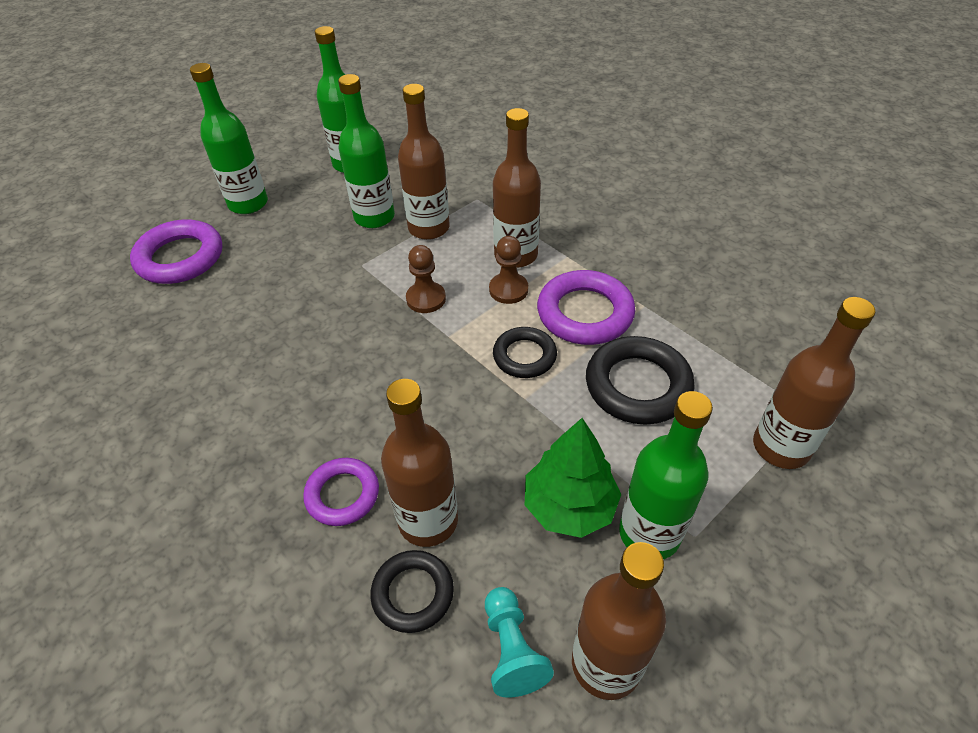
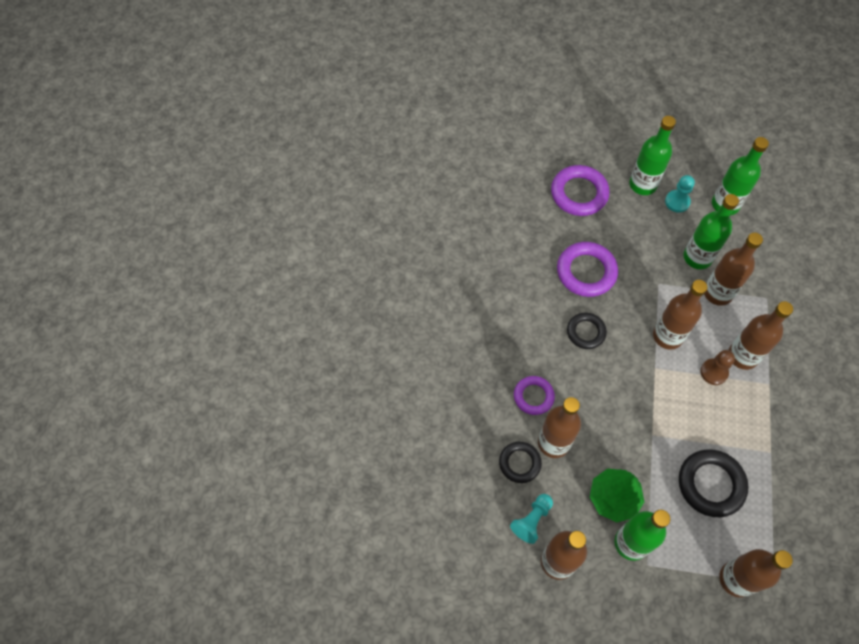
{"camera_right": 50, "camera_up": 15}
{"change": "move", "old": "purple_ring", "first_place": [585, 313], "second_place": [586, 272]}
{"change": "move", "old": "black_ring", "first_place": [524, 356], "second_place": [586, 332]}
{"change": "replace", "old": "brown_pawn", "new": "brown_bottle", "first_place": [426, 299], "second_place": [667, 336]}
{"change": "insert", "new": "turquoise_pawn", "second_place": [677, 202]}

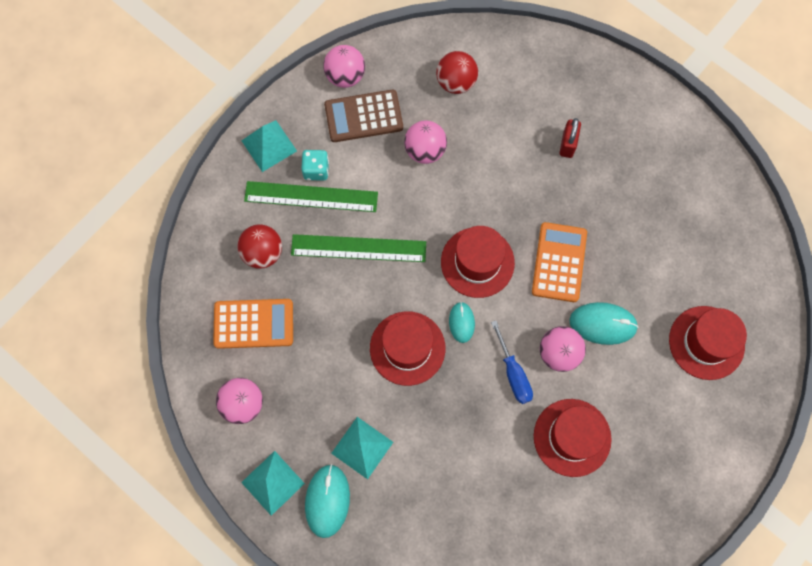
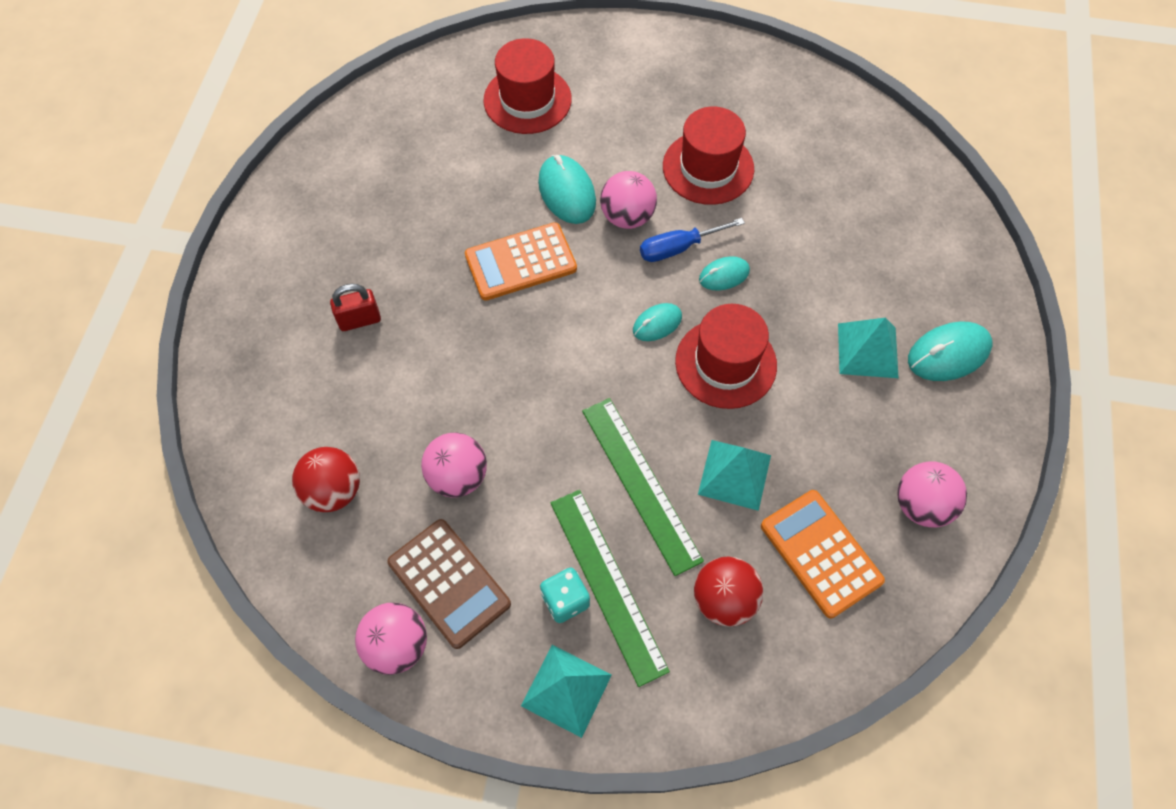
{"camera_right": -120, "camera_up": -10}
{"change": "rotate", "old": "blue_screwdriver", "first_place": [513, 373], "second_place": [679, 248], "degrees": -150}
{"change": "move", "old": "turquoise_pyramid", "first_place": [272, 483], "second_place": [734, 474]}
{"change": "insert", "new": "turquoise_mouse", "second_place": [724, 275]}
{"change": "delete", "old": "red_hat", "first_place": [477, 262]}

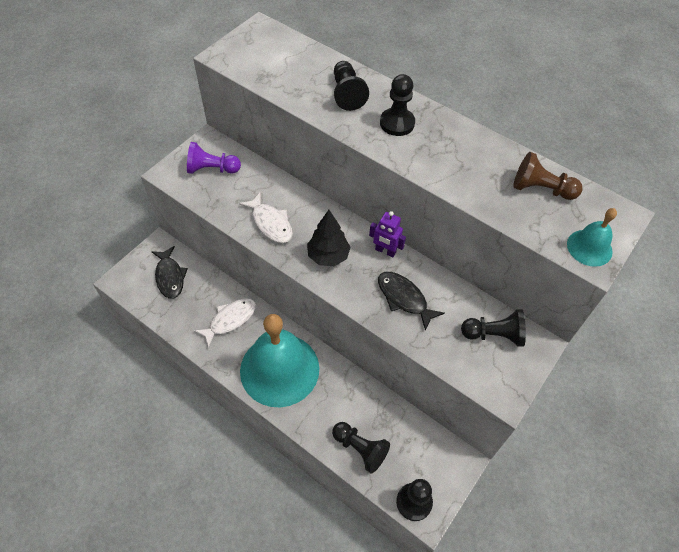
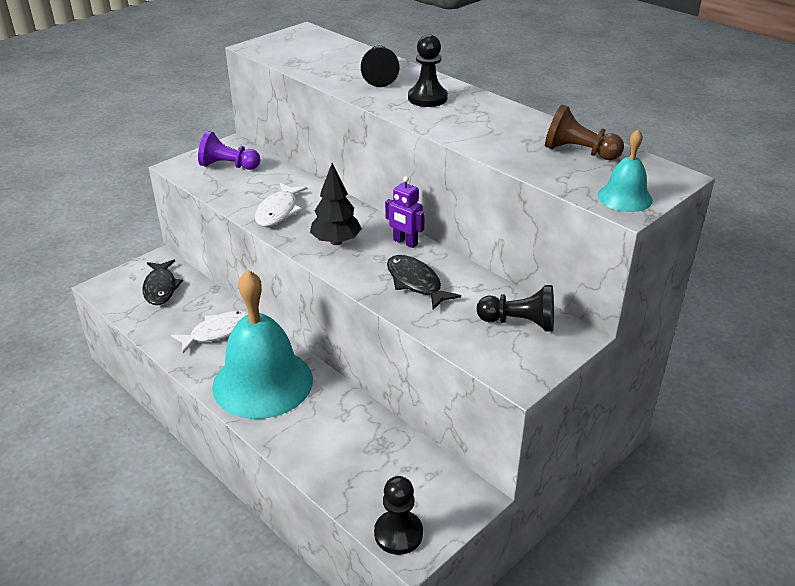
{"camera_right": 10, "camera_up": -20}
{"change": "rotate", "old": "white_fish", "first_place": [270, 223], "second_place": [278, 211], "degrees": 45}
{"change": "delete", "old": "black_pawn", "first_place": [360, 449]}

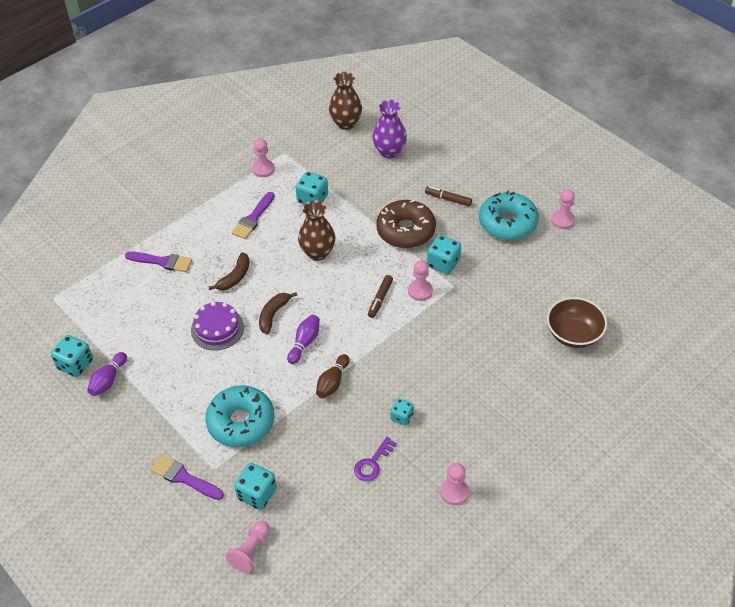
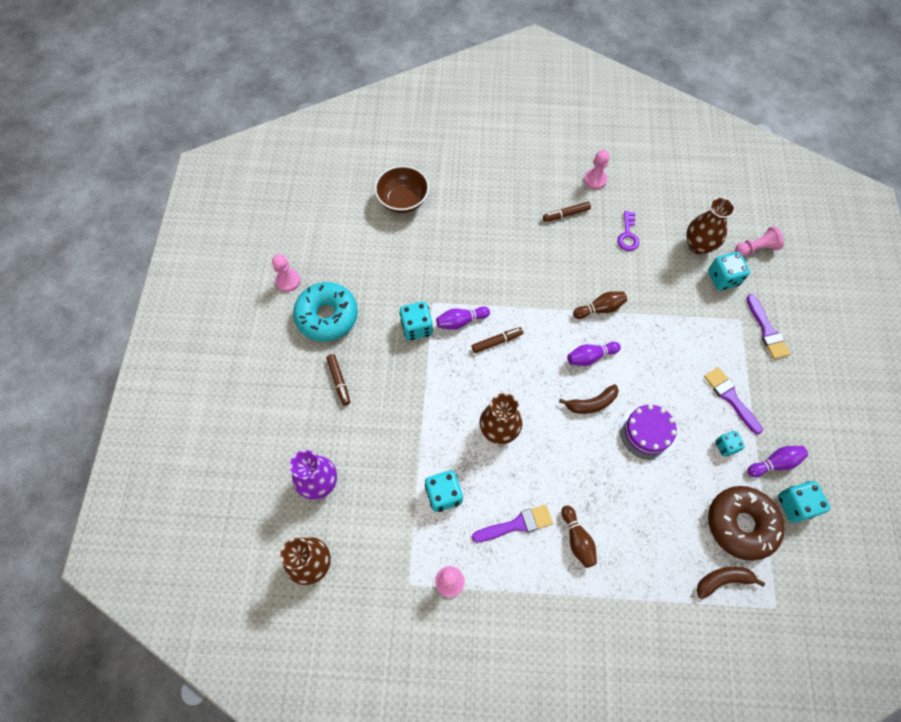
{"camera_right": -135, "camera_up": 15}
{"change": "replace", "old": "pink_pawn", "new": "purple_bowling_pin", "first_place": [420, 291], "second_place": [461, 321]}
{"change": "insert", "new": "brown_marker", "second_place": [566, 214]}
{"change": "insert", "new": "brown_bowling_pin", "second_place": [577, 539]}
{"change": "rotate", "old": "purple_key", "first_place": [372, 463], "second_place": [628, 235], "degrees": 105}
{"change": "insert", "new": "brown_vase", "second_place": [698, 245]}
{"change": "move", "old": "brown_banana", "first_place": [235, 277], "second_place": [723, 580]}
{"change": "move", "old": "purple_brush", "first_place": [162, 262], "second_place": [730, 398]}
{"change": "move", "old": "brown_donut", "first_place": [405, 231], "second_place": [741, 524]}
{"change": "move", "old": "turquoise_dice", "first_place": [401, 417], "second_place": [726, 446]}
{"change": "delete", "old": "turquoise_donut", "first_place": [241, 422]}

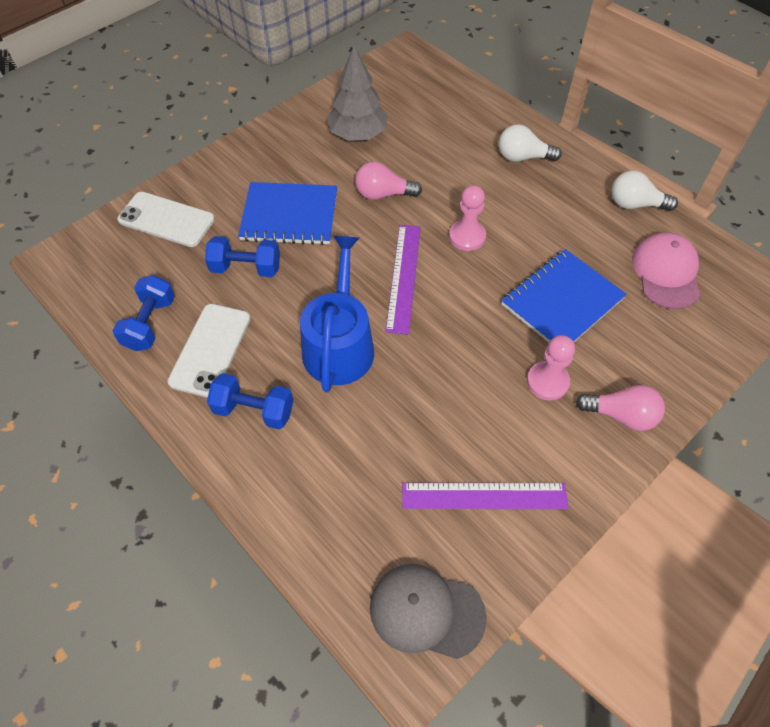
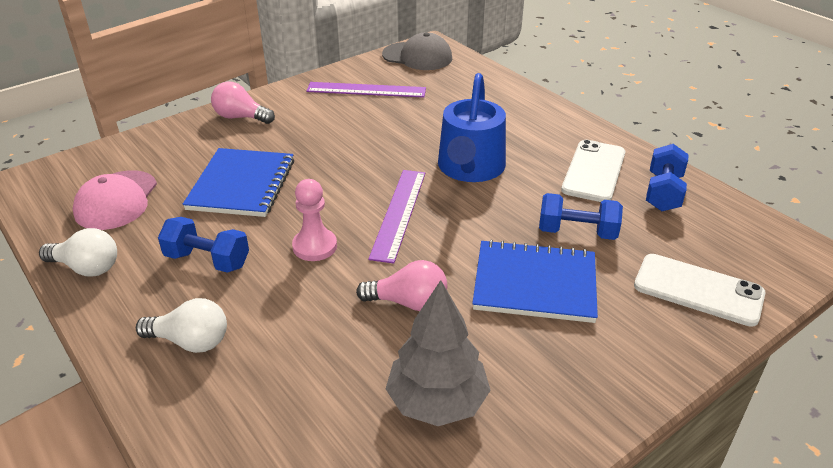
{"camera_right": -175, "camera_up": -20}
{"change": "move", "old": "blue_dumbbell", "first_place": [254, 410], "second_place": [207, 260]}
{"change": "rotate", "old": "blue_notebook", "first_place": [562, 301], "second_place": [242, 185], "degrees": -45}
{"change": "delete", "old": "pink_pawn", "first_place": [547, 382]}

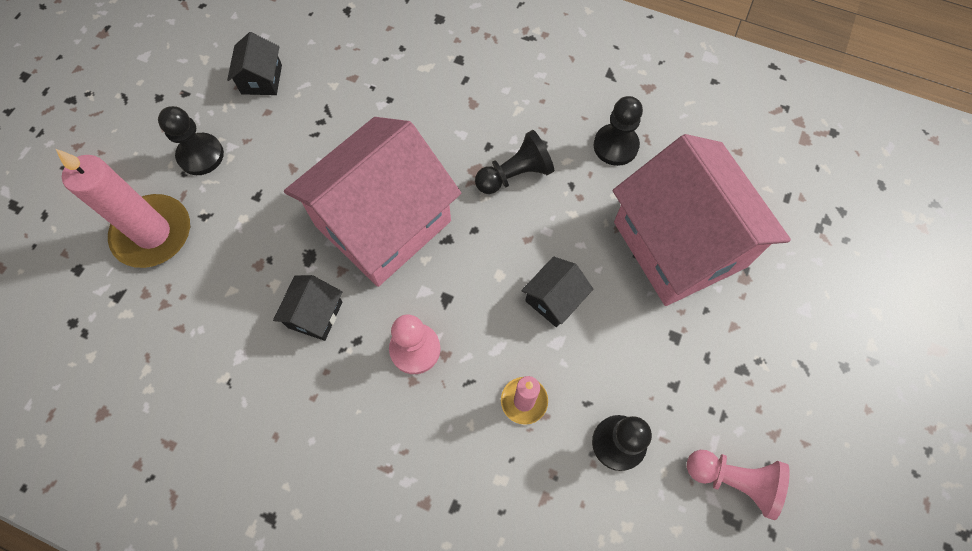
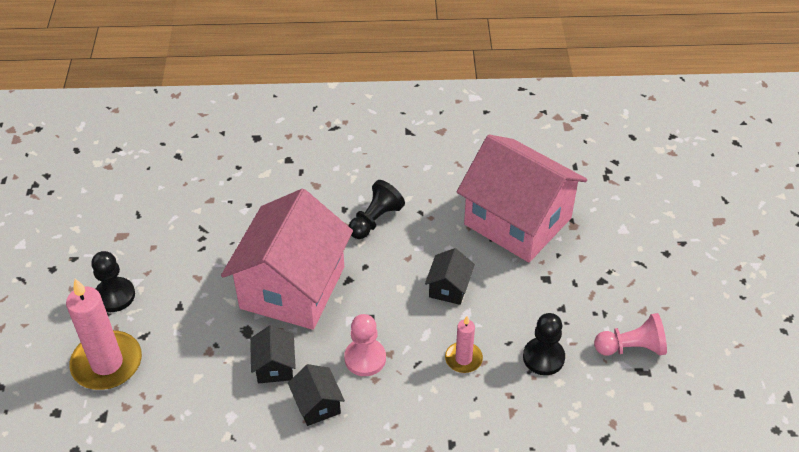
{"camera_right": -25, "camera_up": -20}
{"change": "move", "old": "black_house", "first_place": [261, 79], "second_place": [317, 405]}
{"change": "delete", "old": "black_pawn", "first_place": [615, 146]}

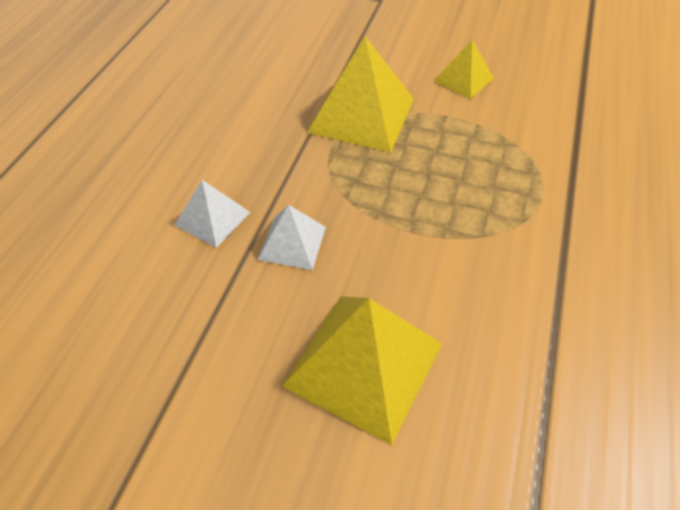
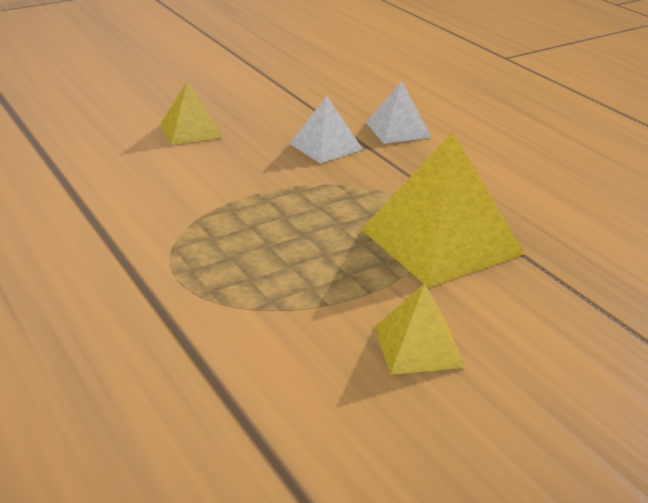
{"camera_right": 130, "camera_up": -20}
{"change": "resize", "old": "yellow_pyramid", "first_place": [364, 364], "second_place": [191, 130], "factor": 0.54}

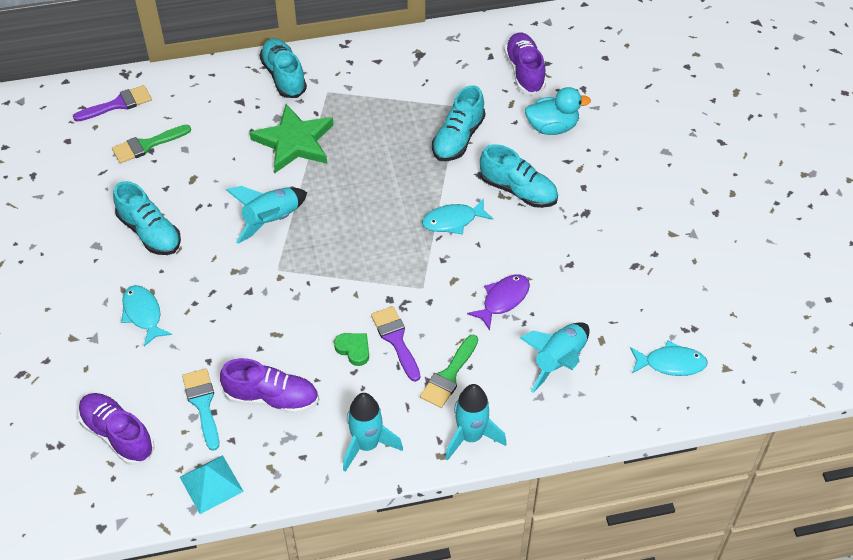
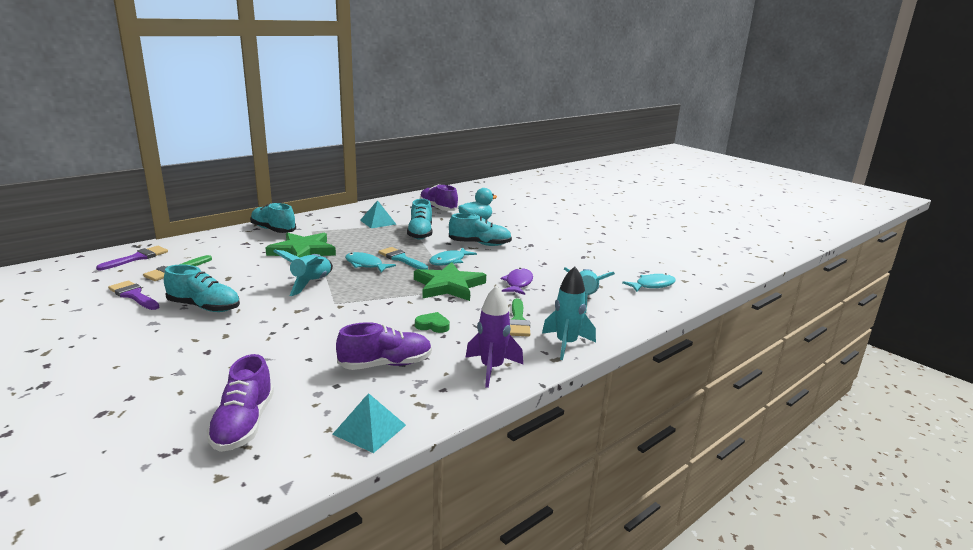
{"camera_right": -30, "camera_up": -30}
{"change": "move", "old": "purple_brush", "first_place": [396, 339], "second_place": [133, 295]}
{"change": "rotate", "old": "purple_shoe", "first_place": [118, 435], "second_place": [243, 425], "degrees": -105}
{"change": "move", "old": "turquoise_fish", "first_place": [143, 314], "second_place": [365, 265]}
{"change": "insert", "new": "turquoise_pyramid", "second_place": [378, 222]}
{"change": "move", "old": "turquoise_brush", "first_place": [203, 404], "second_place": [401, 259]}
{"change": "insert", "new": "green_star", "second_place": [448, 286]}
{"change": "recolor", "old": "turquoise_rocket", "new": "purple_rocket", "first_place": [367, 445], "second_place": [492, 369]}

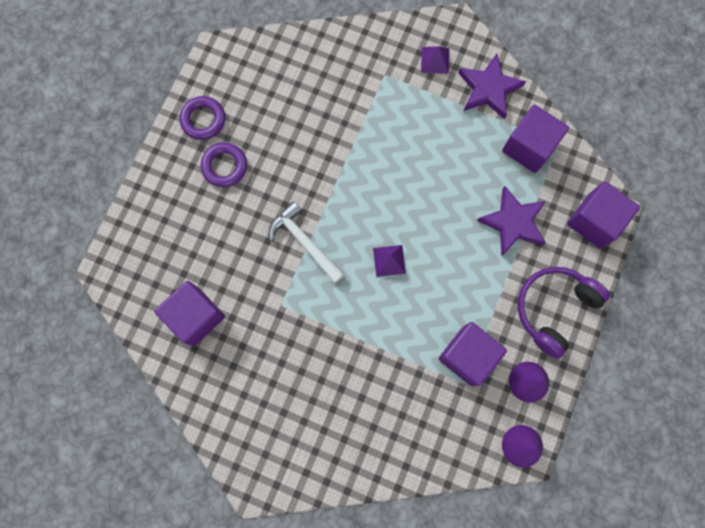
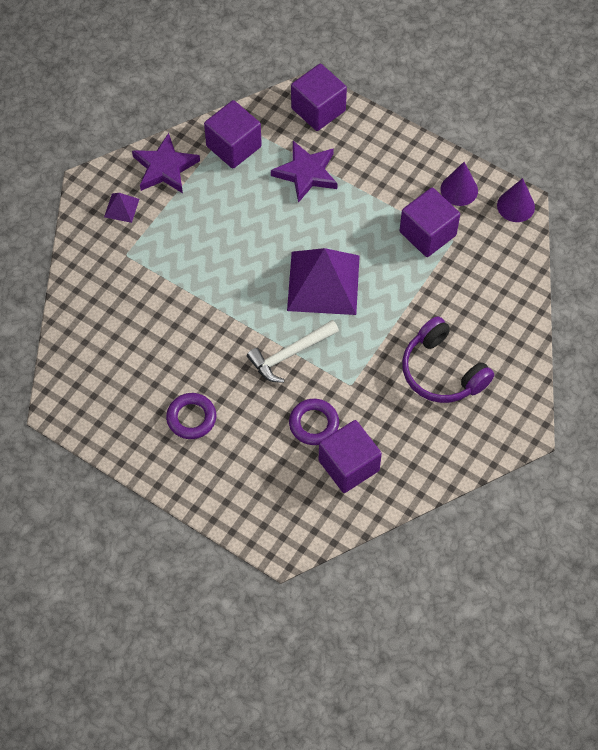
{"camera_right": -80, "camera_up": -15}
{"change": "resize", "old": "purple_pyramid", "first_place": [389, 260], "second_place": [323, 283], "factor": 2.32}
{"change": "move", "old": "purple_ring", "first_place": [203, 120], "second_place": [314, 424]}
{"change": "move", "old": "purple_headphones", "first_place": [554, 309], "second_place": [442, 371]}

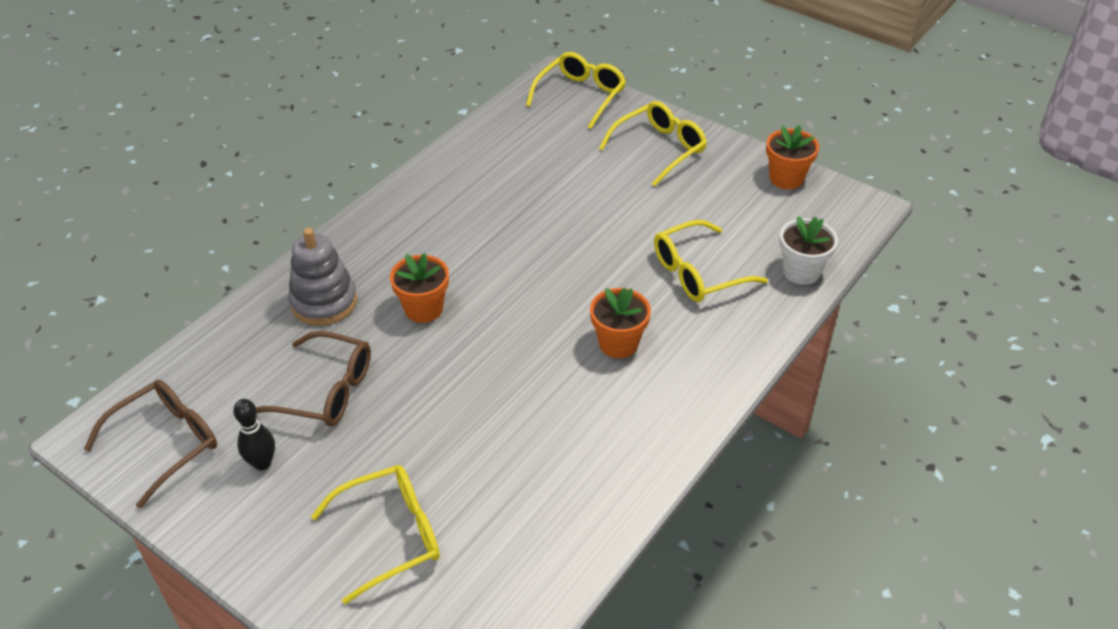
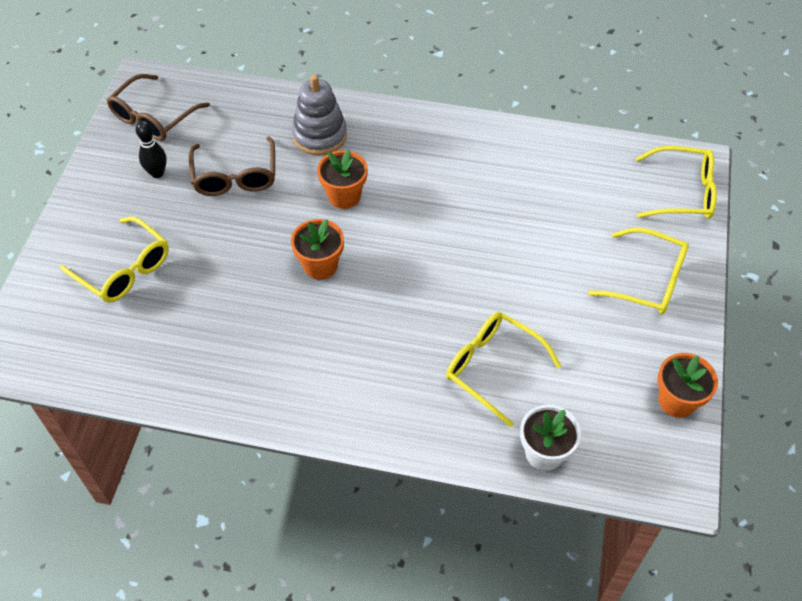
{"camera_right": 65, "camera_up": 10}
{"change": "rotate", "old": "brown_glasses", "first_place": [166, 443], "second_place": [153, 117], "degrees": 105}
{"change": "move", "old": "orange_flower_pot", "first_place": [618, 343], "second_place": [320, 265]}

